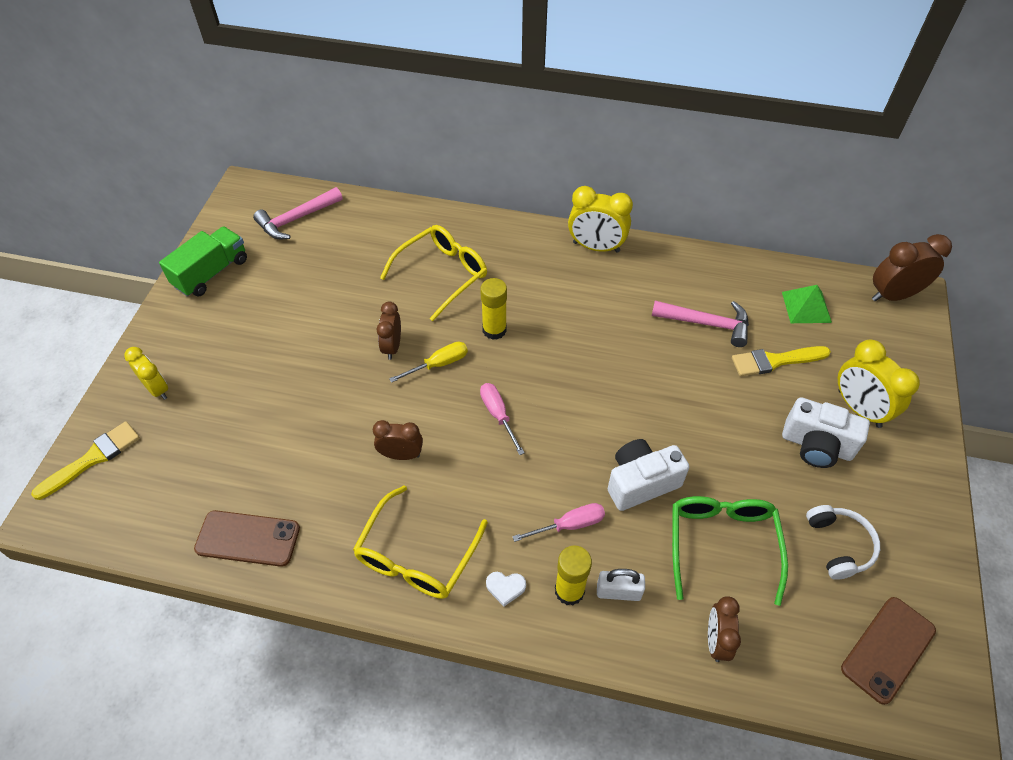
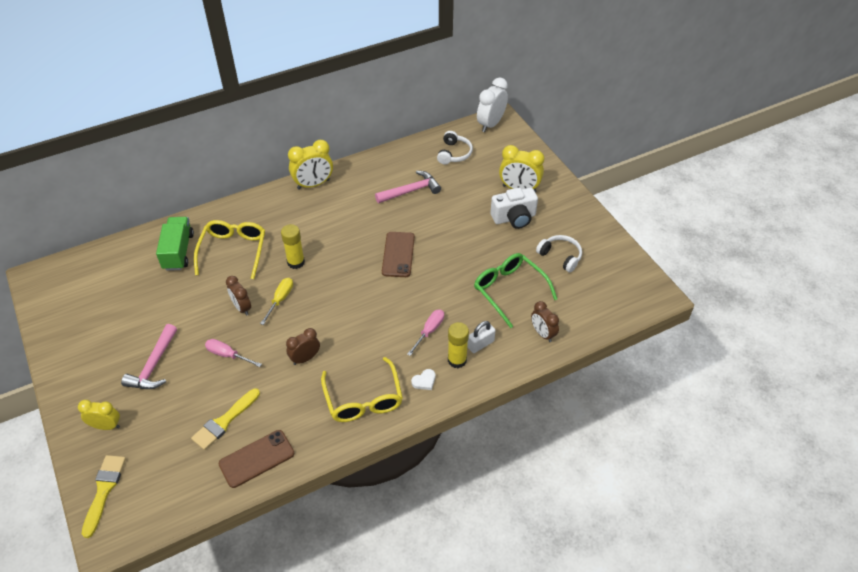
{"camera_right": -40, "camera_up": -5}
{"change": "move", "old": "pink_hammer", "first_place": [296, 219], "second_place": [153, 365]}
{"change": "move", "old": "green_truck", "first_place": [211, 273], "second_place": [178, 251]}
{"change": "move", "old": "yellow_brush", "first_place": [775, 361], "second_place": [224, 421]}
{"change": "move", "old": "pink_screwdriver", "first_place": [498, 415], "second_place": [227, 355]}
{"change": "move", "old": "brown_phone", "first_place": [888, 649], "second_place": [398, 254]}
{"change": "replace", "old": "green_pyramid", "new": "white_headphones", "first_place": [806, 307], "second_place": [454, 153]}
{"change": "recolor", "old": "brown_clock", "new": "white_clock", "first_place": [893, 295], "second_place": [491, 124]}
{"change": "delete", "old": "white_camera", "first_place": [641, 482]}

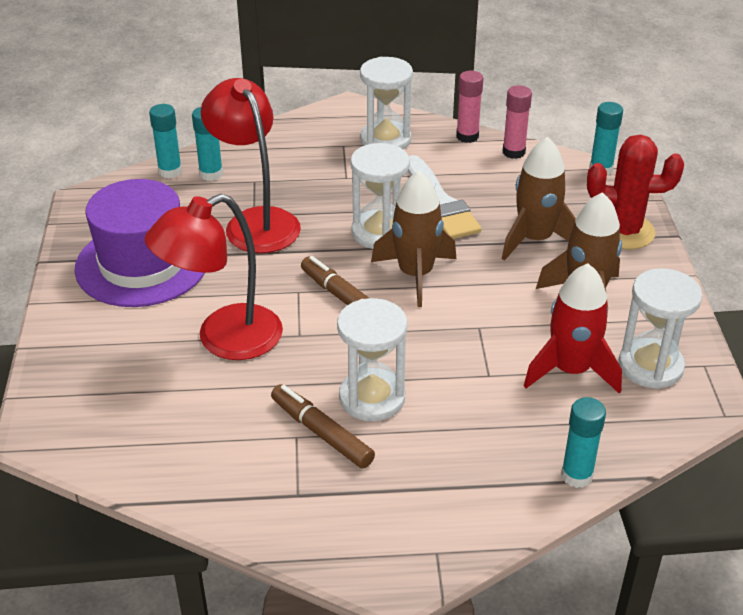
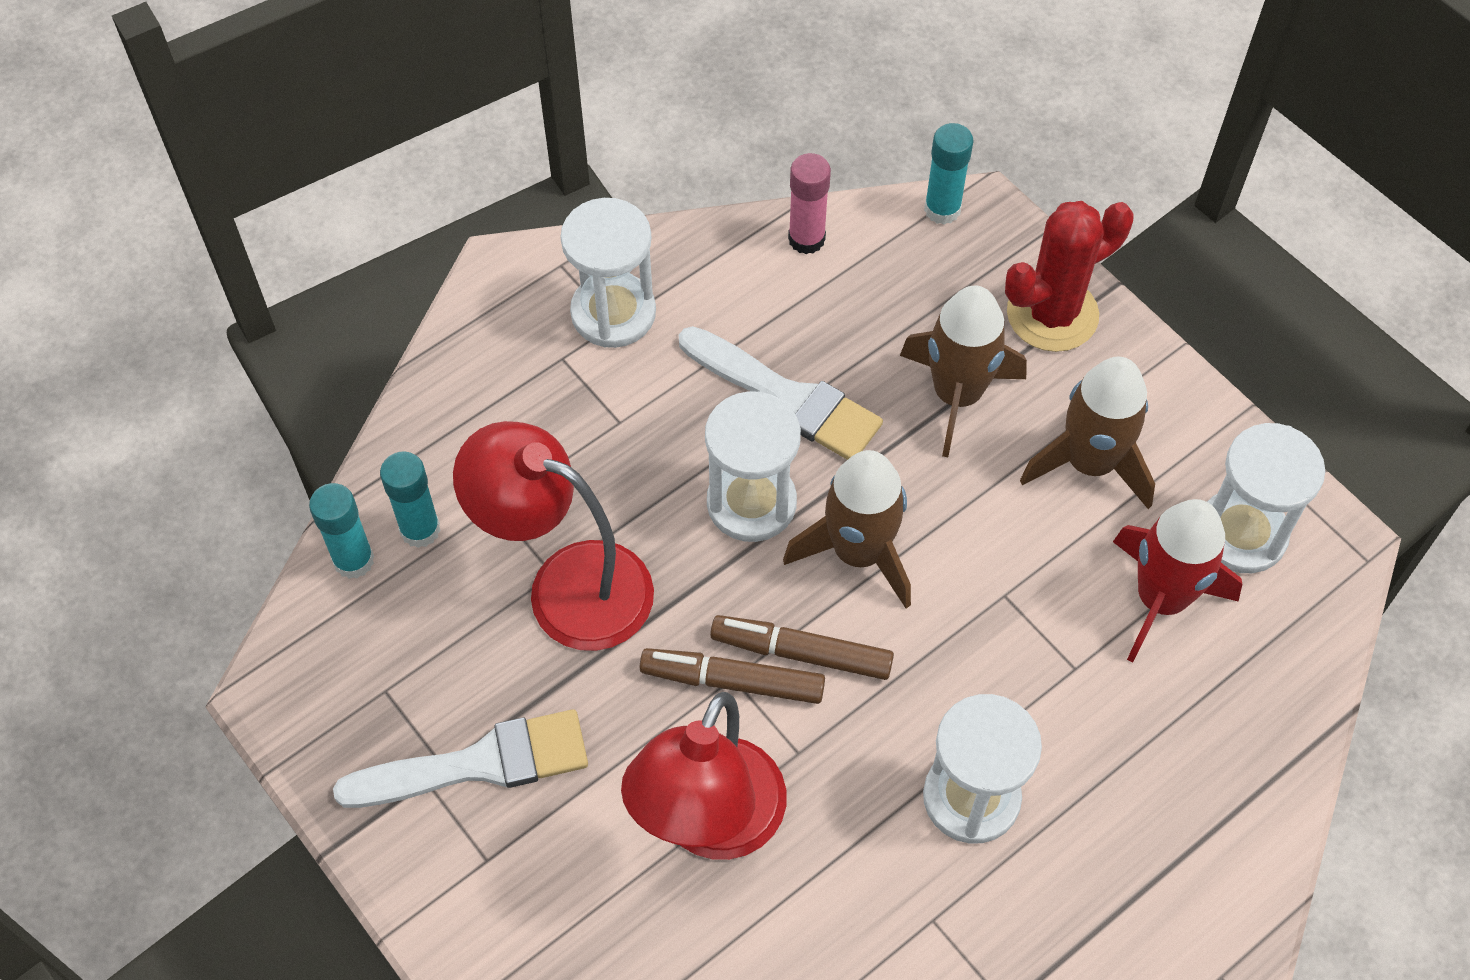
{"camera_right": -35, "camera_up": 20}
{"change": "replace", "old": "purple_hat", "new": "white_brush", "first_place": [142, 264], "second_place": [478, 764]}
{"change": "move", "old": "brown_marker", "first_place": [321, 432], "second_place": [732, 681]}
{"change": "delete", "old": "pink_glue_stick", "first_place": [467, 136]}
{"change": "delete", "old": "turquoise_glue_stick", "first_place": [577, 475]}

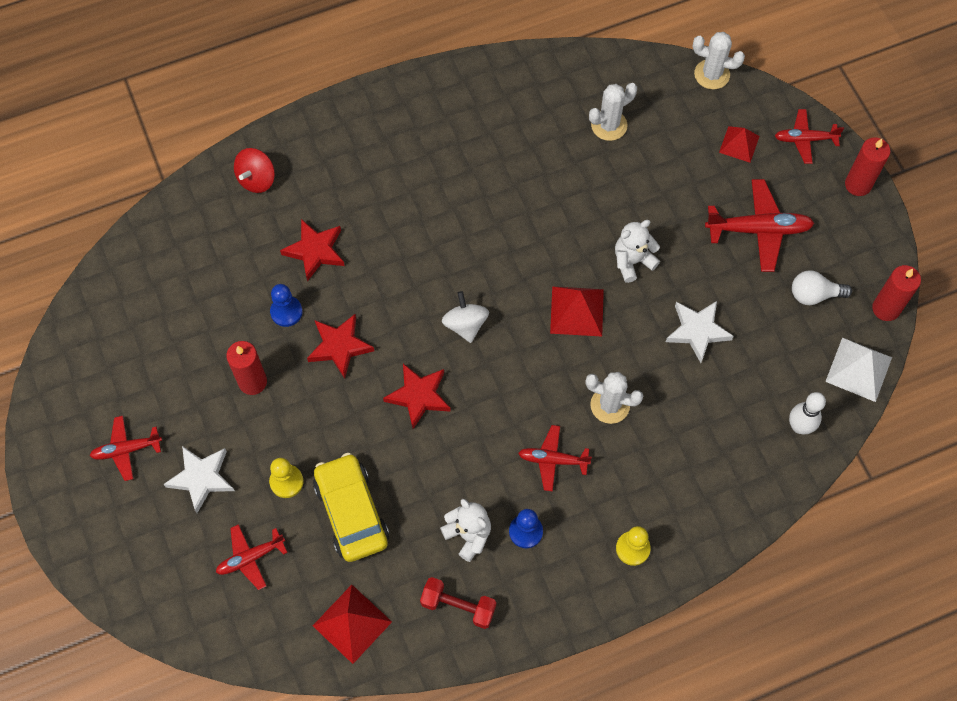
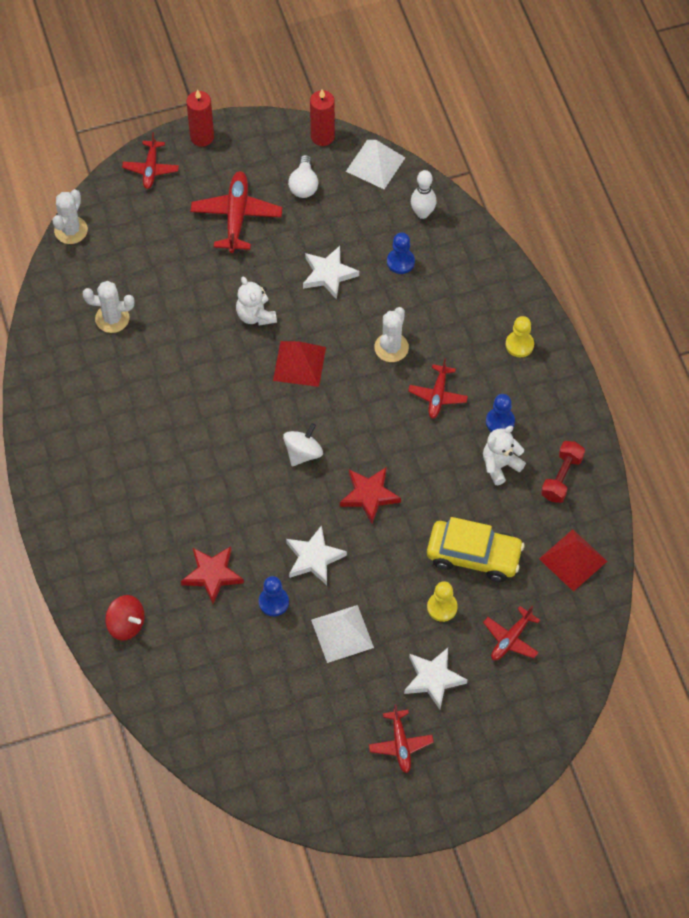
{"camera_right": -85, "camera_up": -5}
{"change": "rotate", "old": "white_cactus", "first_place": [609, 125], "second_place": [112, 318], "degrees": -60}
{"change": "rotate", "old": "white_spinning_top", "first_place": [465, 324], "second_place": [303, 453], "degrees": 135}
{"change": "recolor", "old": "red_star", "new": "white_star", "first_place": [339, 346], "second_place": [314, 558]}
{"change": "replace", "old": "red_candle", "new": "white_pyramid", "first_place": [252, 382], "second_place": [342, 633]}
{"change": "insert", "new": "blue_pawn", "second_place": [400, 262]}
{"change": "rotate", "old": "yellow_car", "first_place": [351, 512], "second_place": [474, 555], "degrees": -150}
{"change": "rotate", "old": "red_plane", "first_place": [250, 558], "second_place": [511, 639], "degrees": 60}
{"change": "delete", "old": "red_pyramid", "first_place": [739, 144]}

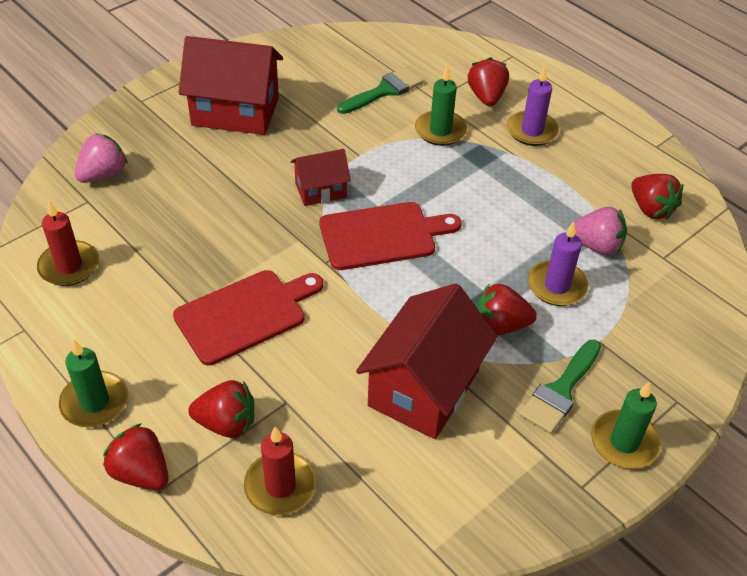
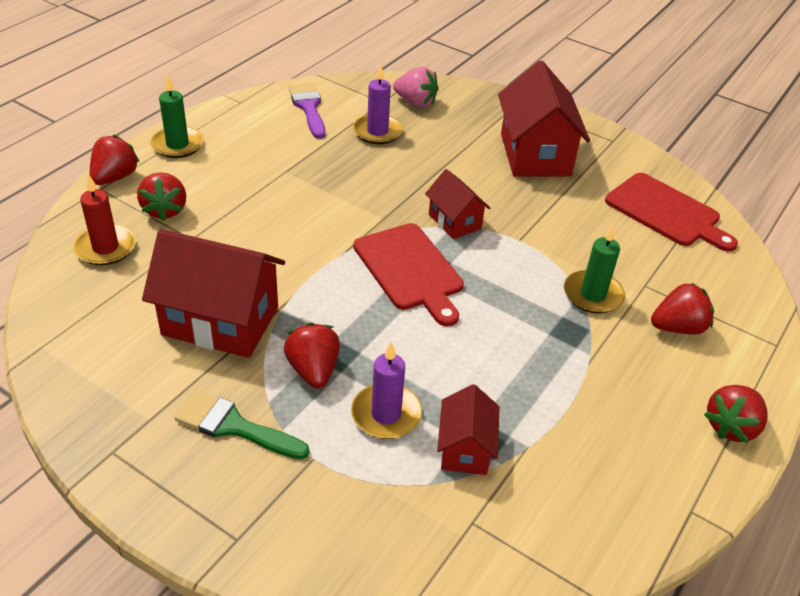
{"camera_right": 75, "camera_up": -5}
{"change": "replace", "old": "red_candle", "new": "purple_brush", "first_place": [69, 266], "second_place": [308, 107]}
{"change": "move", "old": "purple_candle", "first_place": [532, 131], "second_place": [377, 132]}
{"change": "replace", "old": "pink_strawberry", "new": "red_house", "first_place": [596, 246], "second_place": [465, 449]}
{"change": "move", "old": "red_cutting_board", "first_place": [245, 315], "second_place": [666, 212]}
{"change": "move", "old": "red_strawberry", "first_place": [650, 209], "second_place": [731, 426]}
{"change": "delete", "old": "green_brush", "first_place": [384, 91]}
{"change": "delete", "old": "green_candle", "first_place": [624, 442]}

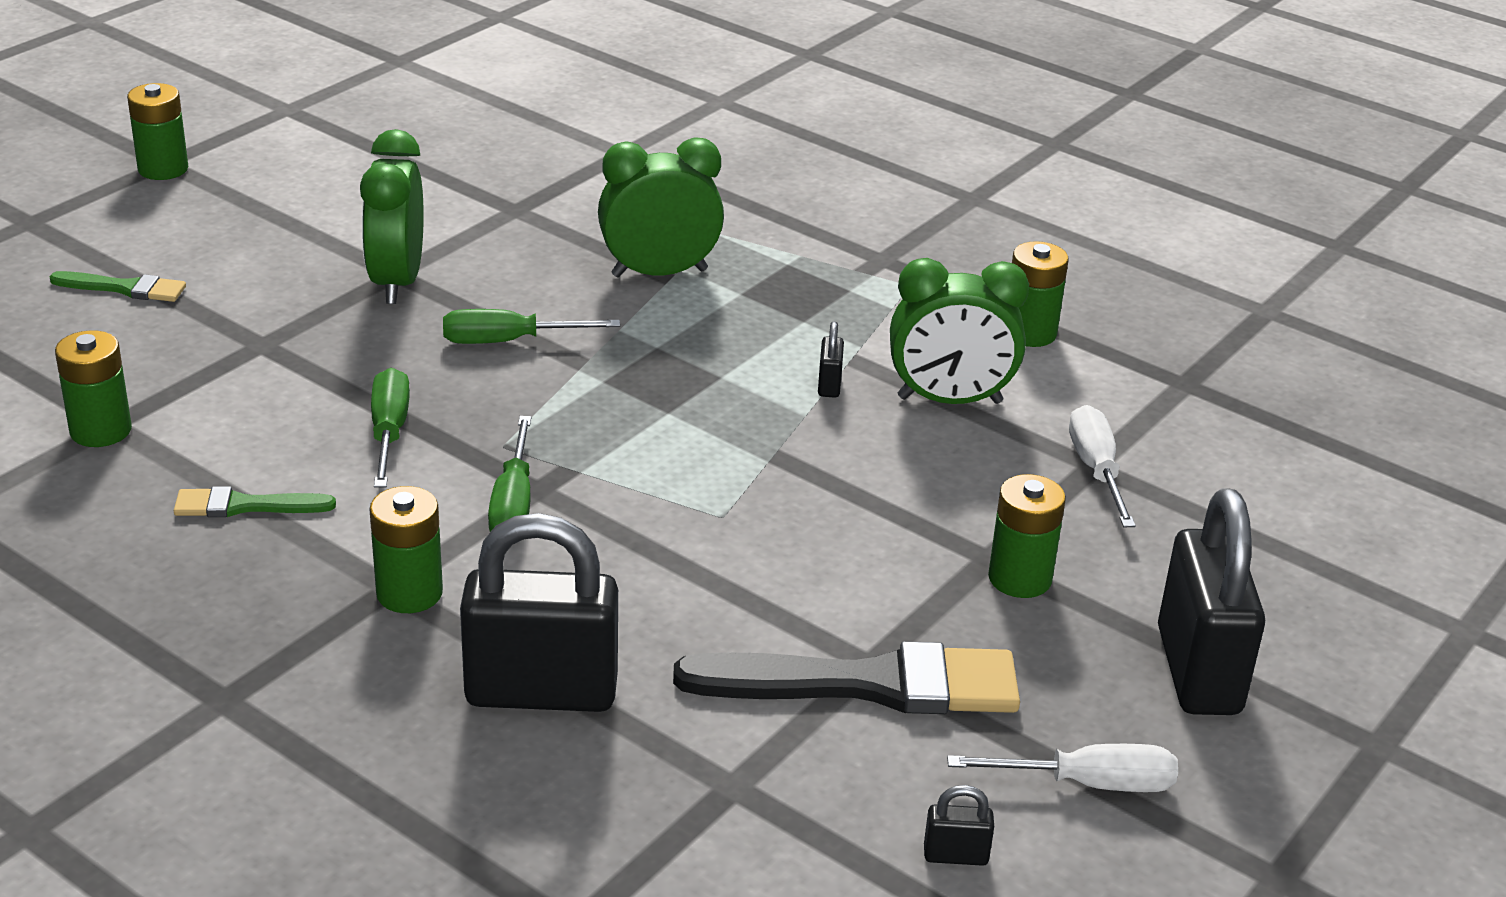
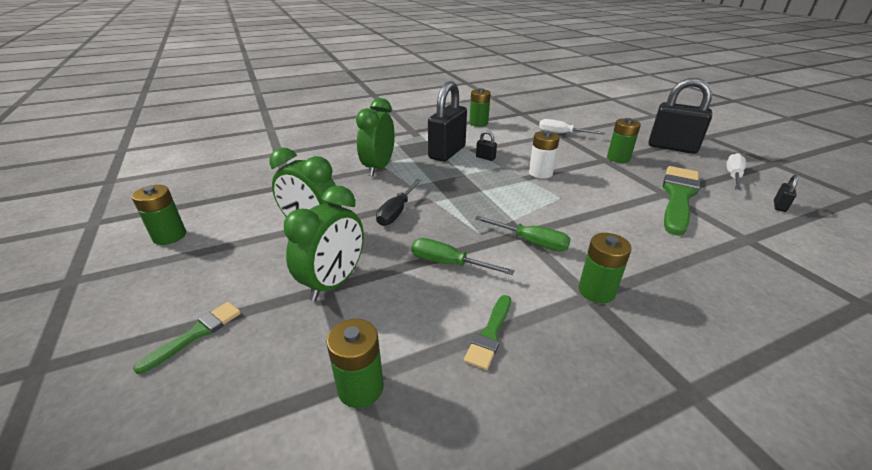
{"camera_right": -60, "camera_up": 0}
{"change": "move", "old": "green_battery", "first_place": [163, 169], "second_place": [169, 236]}
{"change": "move", "old": "green_clock", "first_place": [949, 400], "second_place": [334, 282]}
{"change": "recolor", "old": "green_screwdriver", "new": "black_screwdriver", "first_place": [508, 341], "second_place": [397, 212]}
{"change": "move", "old": "black_padlock", "first_place": [541, 692], "second_place": [447, 152]}
{"change": "insert", "new": "white_battery", "second_place": [540, 173]}
{"change": "recolor", "old": "black_brush", "new": "green_brush", "first_place": [867, 684], "second_place": [678, 197]}

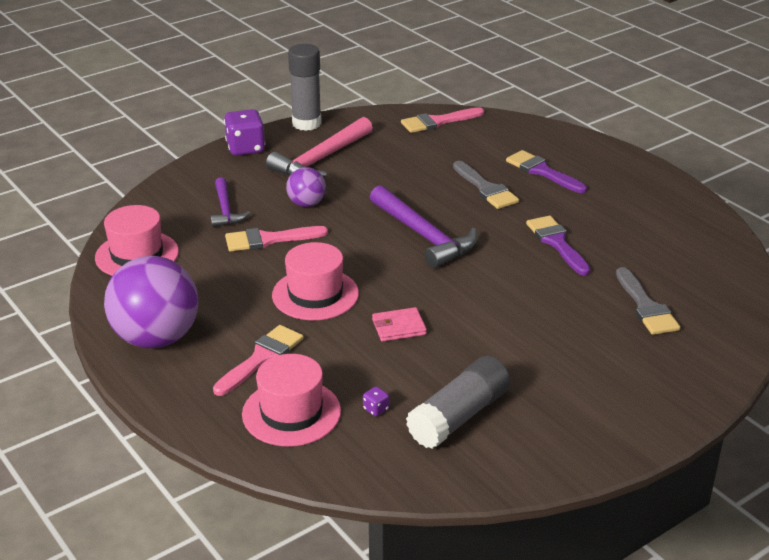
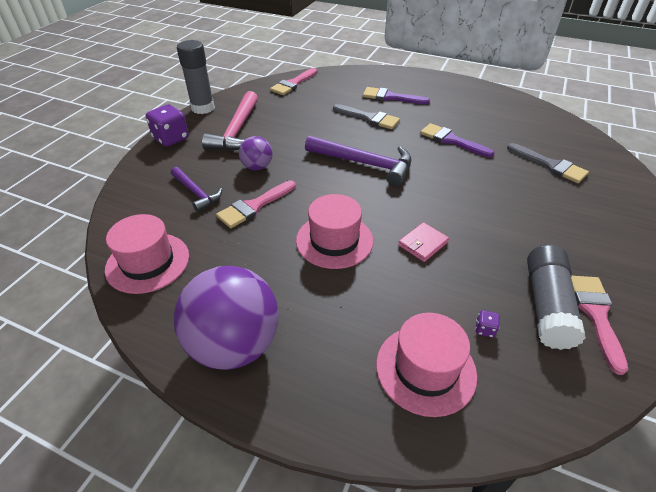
{"camera_right": -30, "camera_up": 10}
{"change": "move", "old": "pink_brush", "first_place": [261, 358], "second_place": [596, 314]}

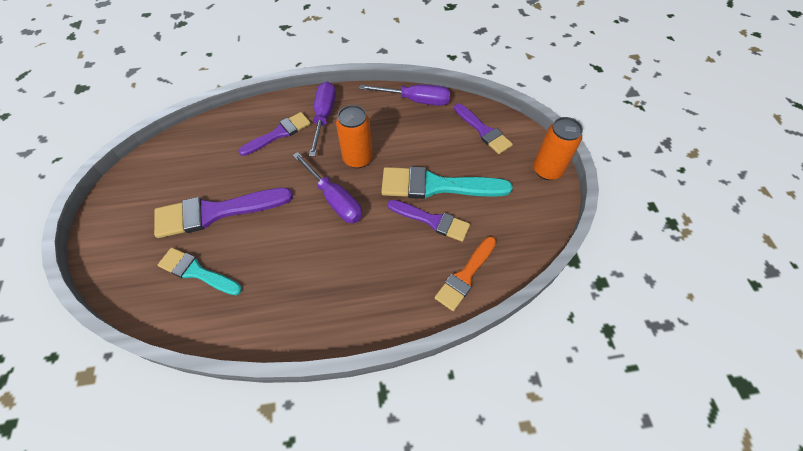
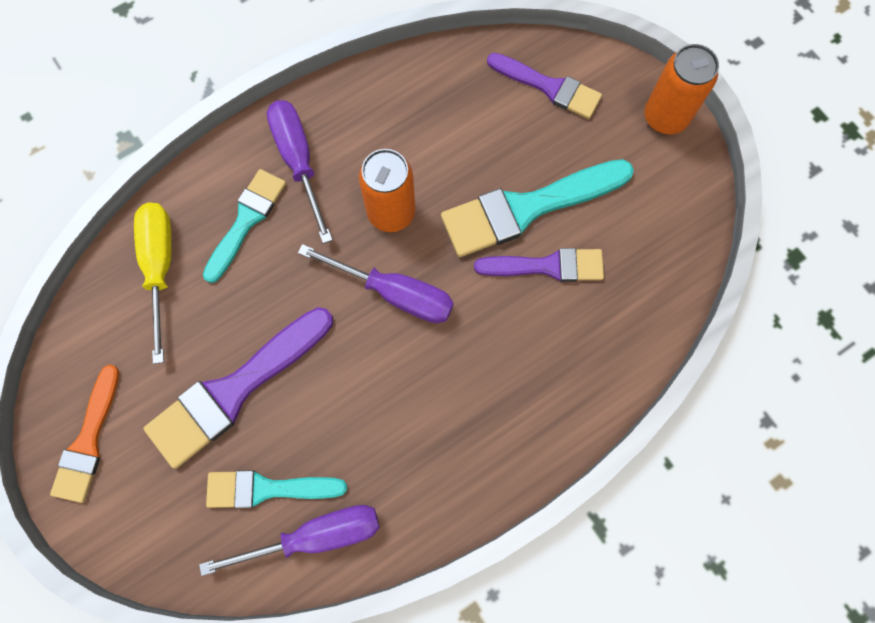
{"camera_right": -25, "camera_up": 15}
{"change": "move", "old": "orange_brush", "first_place": [465, 275], "second_place": [88, 441]}
{"change": "insert", "new": "yellow_screwdriver", "second_place": [160, 267]}
{"change": "move", "old": "purple_screwdriver", "first_place": [416, 100], "second_place": [315, 536]}
{"change": "recolor", "old": "purple_brush", "new": "turquoise_brush", "first_place": [279, 133], "second_place": [246, 220]}

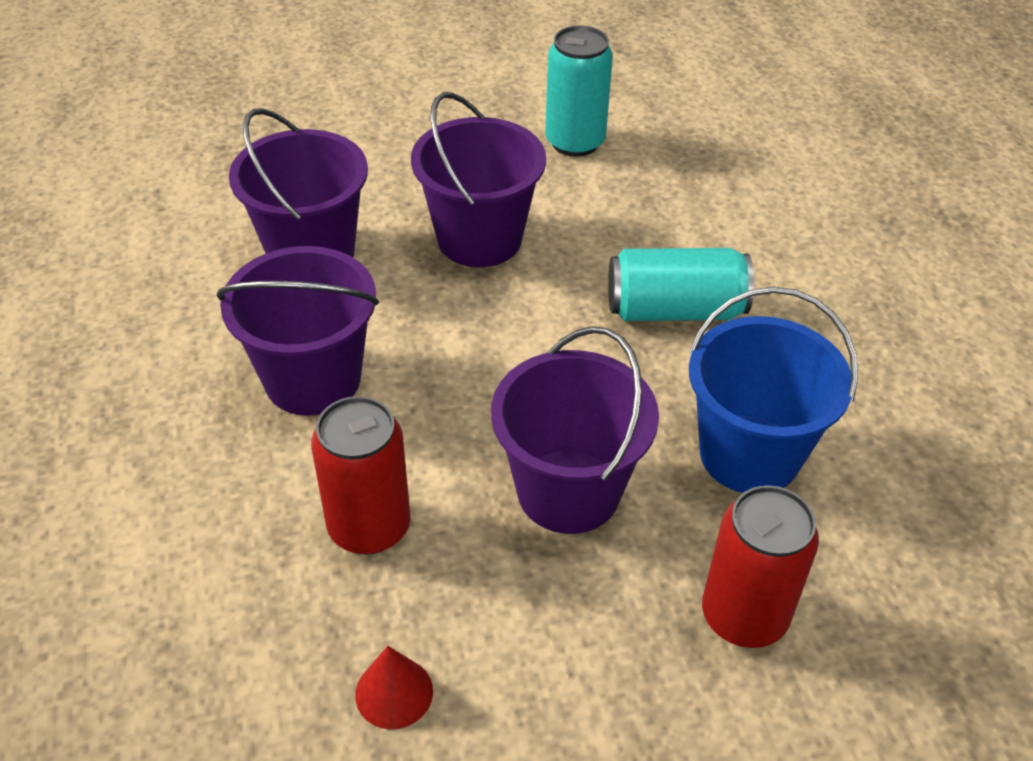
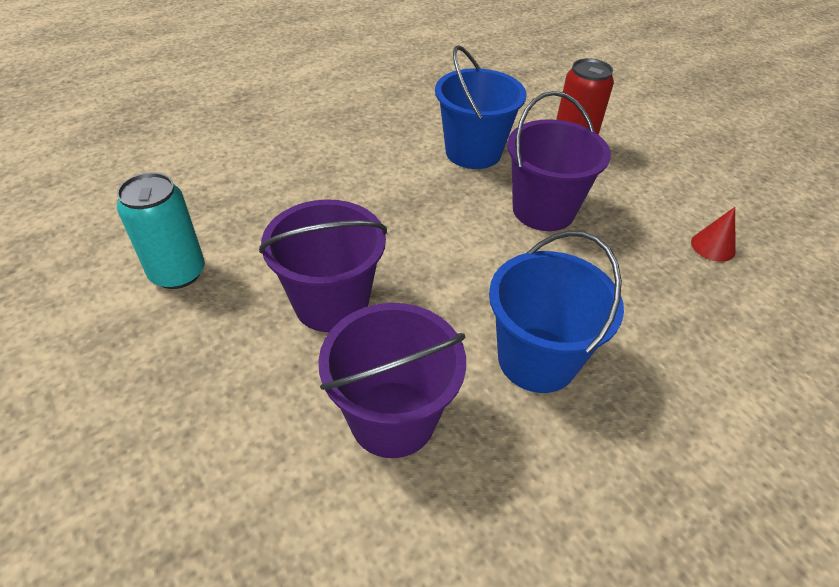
{"camera_right": -110, "camera_up": 0}
{"change": "recolor", "old": "purple_bucket", "new": "blue_bucket", "first_place": [313, 379], "second_place": [537, 359]}
{"change": "delete", "old": "red_can", "first_place": [369, 527]}
{"change": "delete", "old": "turquoise_can", "first_place": [675, 310]}

